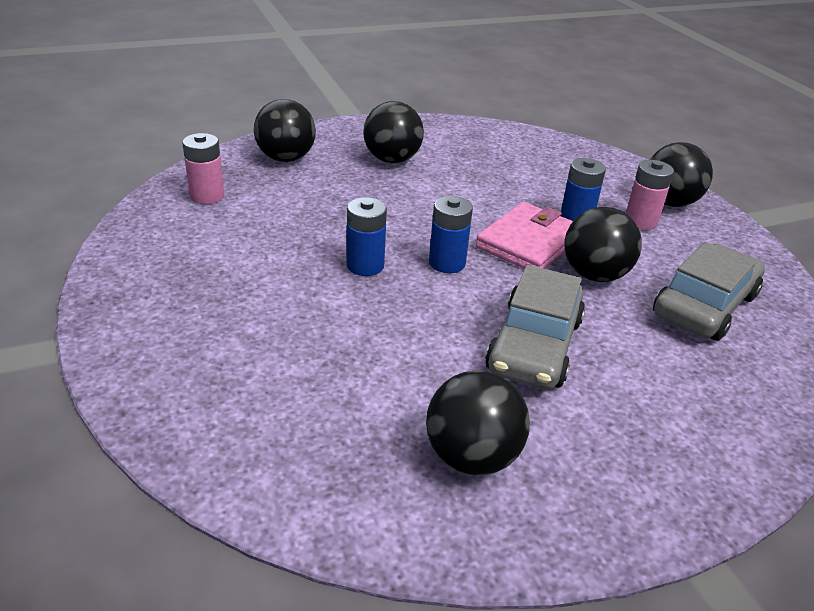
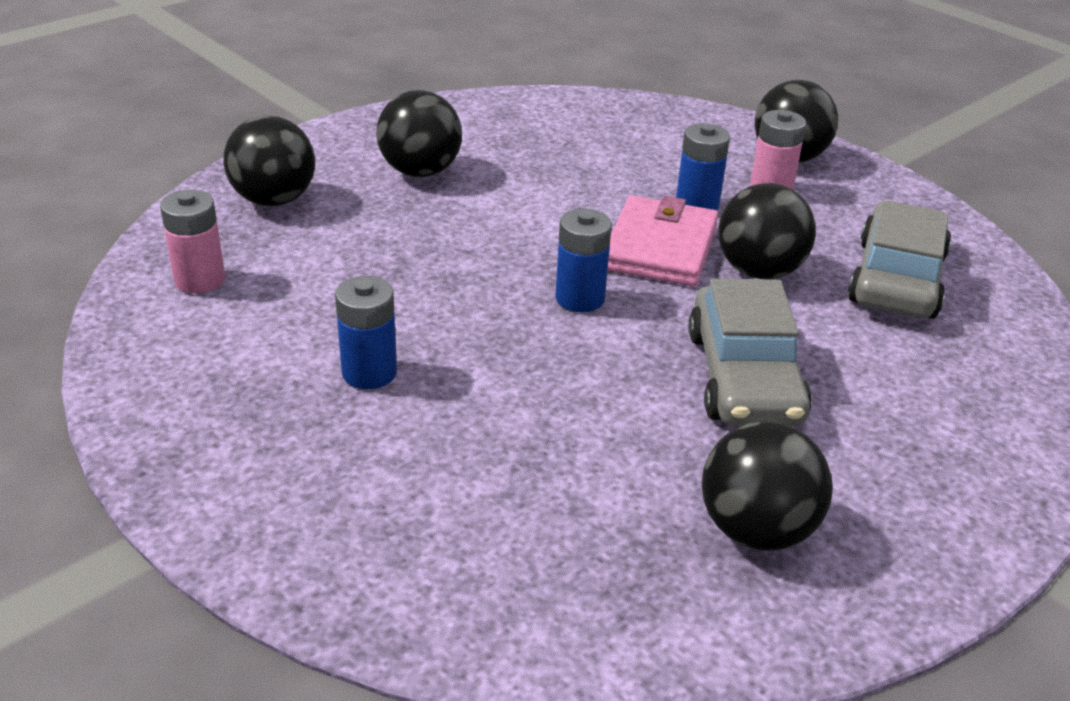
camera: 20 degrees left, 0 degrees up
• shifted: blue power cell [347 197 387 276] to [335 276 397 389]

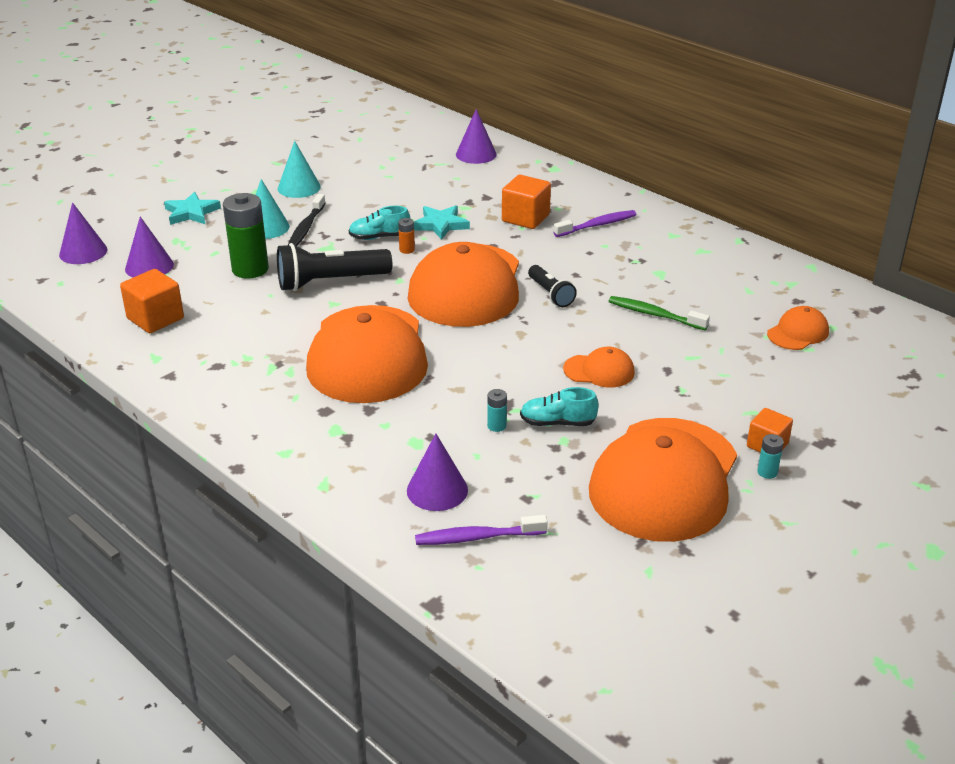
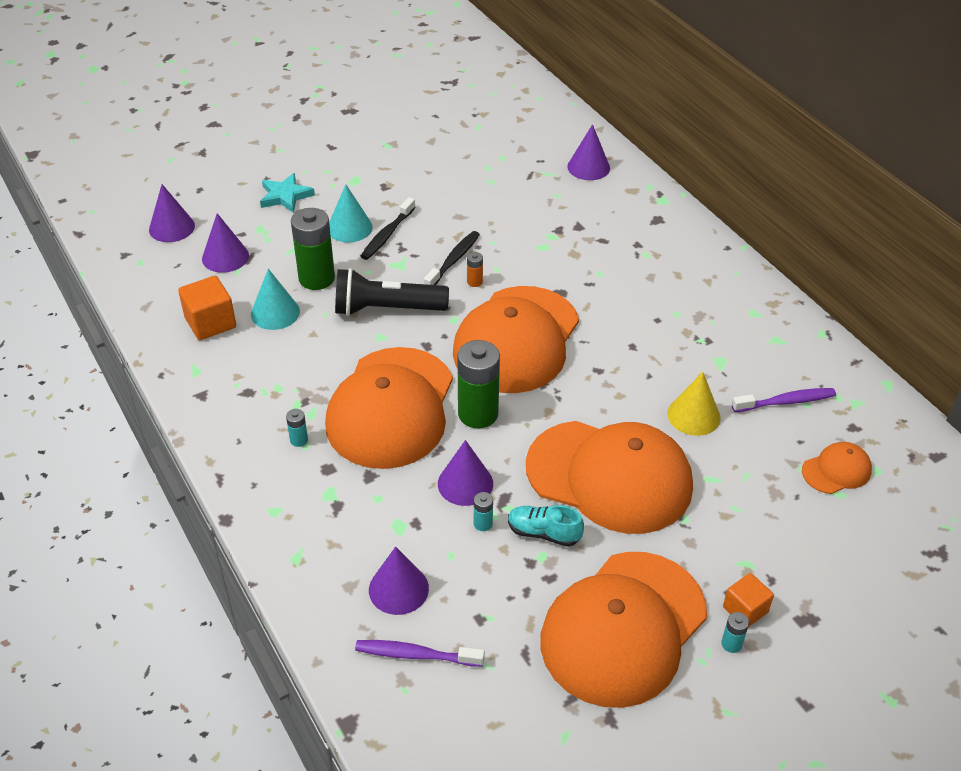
camera: 15 degrees right, 10 degrees up
• shifted: teal cone shape [278 141 321 198] to [251 269 300 330]
• gone: orange-coloured solid cube [502 175 551 229]
• gone: teal star [414 205 470 240]
• swapped: teal sneaker [349 206 410 240] to jet-black toothbrush [424 231 480 285]
• shifted: purple toothbrush [553 210 637 237] to [732 388 836 412]
• gone: jet-black pocket torch [528 265 577 307]
• swapped: emerald toothbrush [609 296 710 330] to bright yellow cone shape [667 372 721 436]
• scaled: orange-coloured peaked cap [563 347 635 387] = [526 421 693 534] x2.32
• new: emerald power cell [457 340 500 428]
• new: teal power cell [286 409 308 447]
• new: purple cone shape [438 440 493 506]

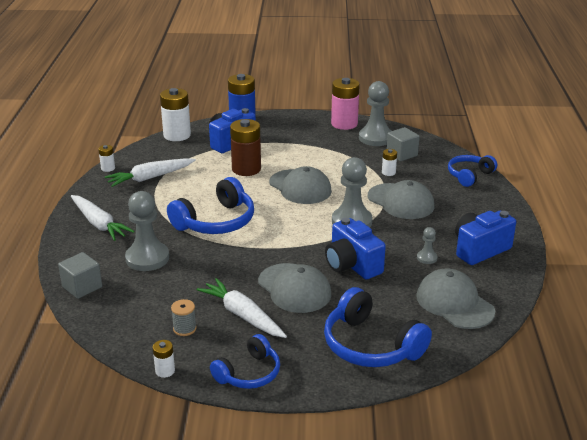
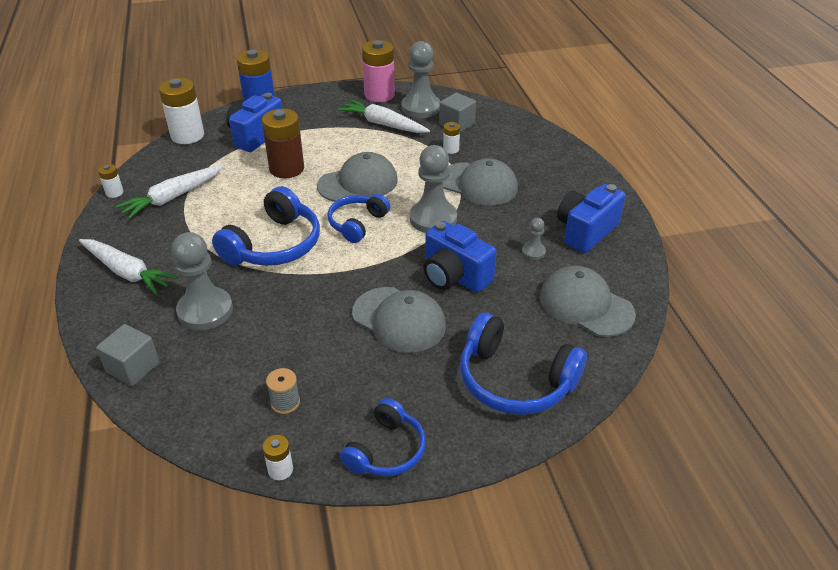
camera: 15 degrees left, 10 degrees up
• shifted: blue over-ear headphones [448 155 497 187] to [328 194 390 243]
• rotated: ash-grey peaked cap [269 166 332 204] = [317 152 398 202] 60 degrees counterclockwise
• shifted: pure white toy carrot [197 278 287 338] to [338 100 430 133]

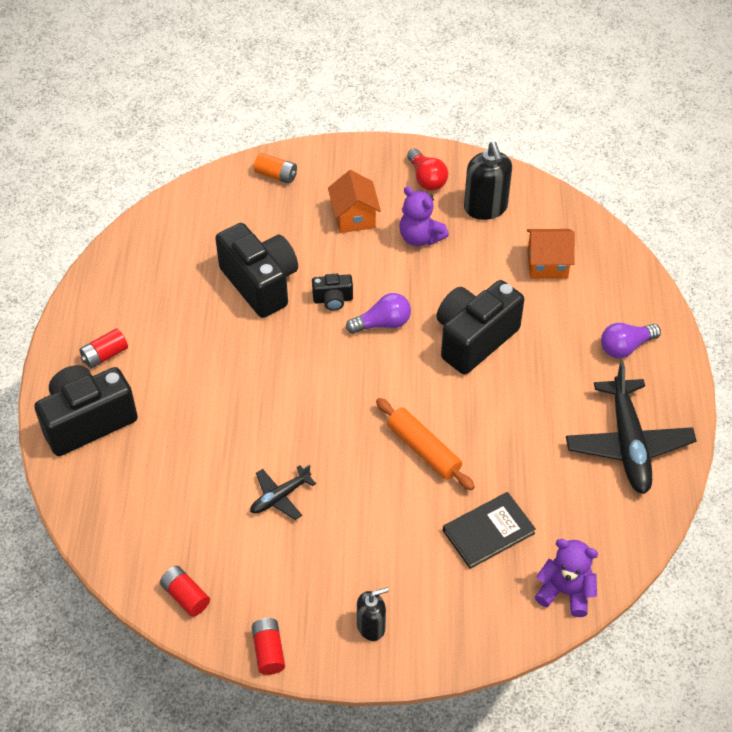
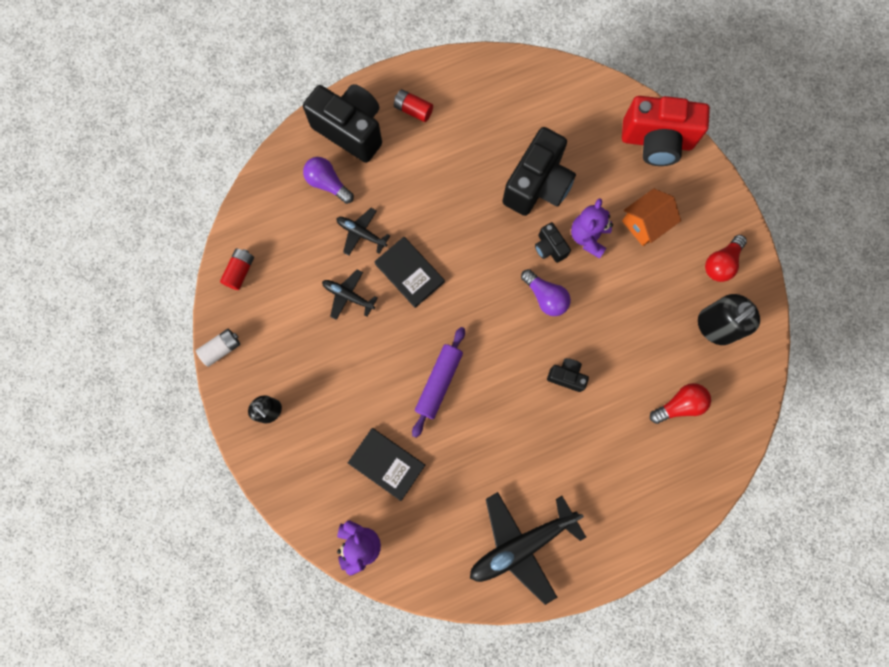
camera: 65 degrees right, 25 degrees up
• swapped: orange-coloured power cell [254 153 297 184] to crimson camera [622 96 710 166]
• shifted: purple teddy bear [399 186 449 246] to [571 198 613 259]
• swapped: orange-coloured toy house [527 229 575 279] to crimson lightbulb [650 383 711 424]
• scaled: jet-black camera [436 280 524 375] = [547 358 589 392] x0.47
• shifted: purple lightbulb [601 323 661 358] to [303 157 354 204]
• repainted: orange-coloured dough roller [376 398 475 490] to purple dough roller [412 327 465 438]
• repainted: crimson power cell [252 618 285 675] to pure white power cell [196 329 240 367]
• new: jet-black plane [336 208 390 256]
• new: jet-black hardback [374 237 445 308]

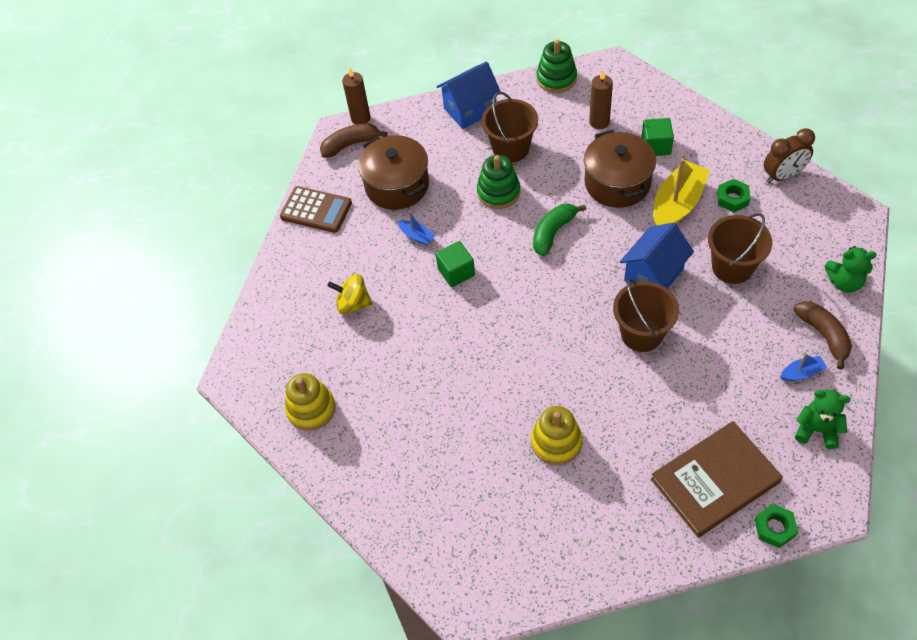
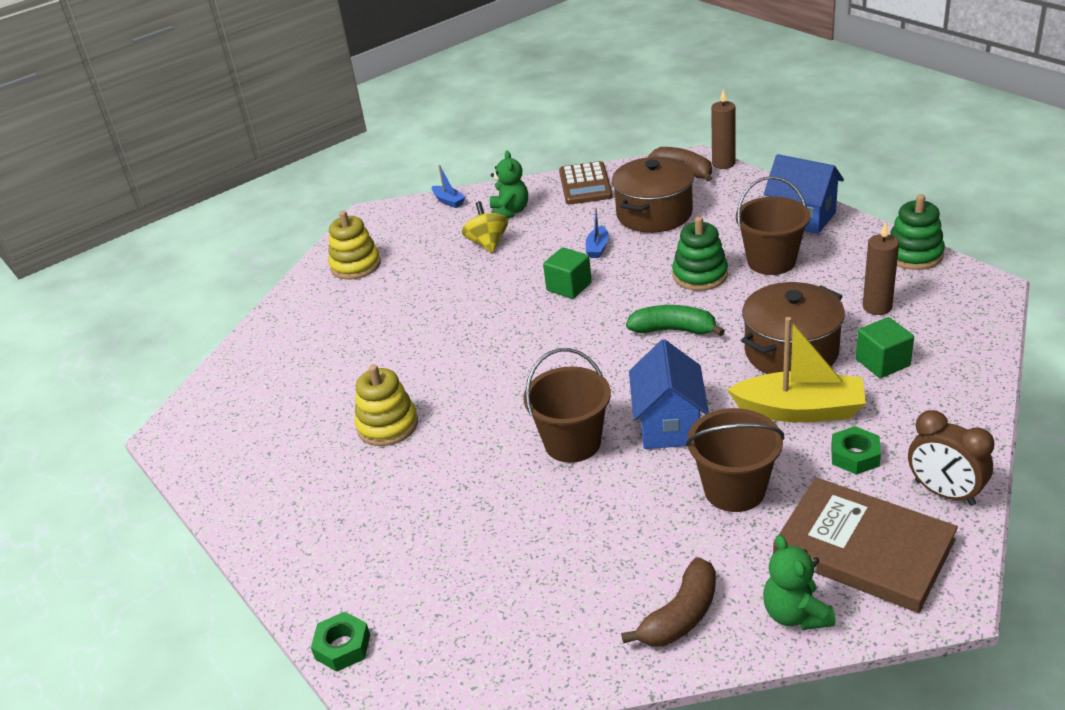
camera: 65 degrees right, 20 degrees down
• rotated: blue toy house [620 222 694 289] = [629 339 709 449] 75 degrees clockwise
• shifted: blue toy boat [780 353 827 381] to [432 165 466 208]
• shifted: emerald teddy bear [795 389 850 449] to [490 151 528 219]
• shifted: dark brown hardback [651 421 783 537] to [773 477 958 613]

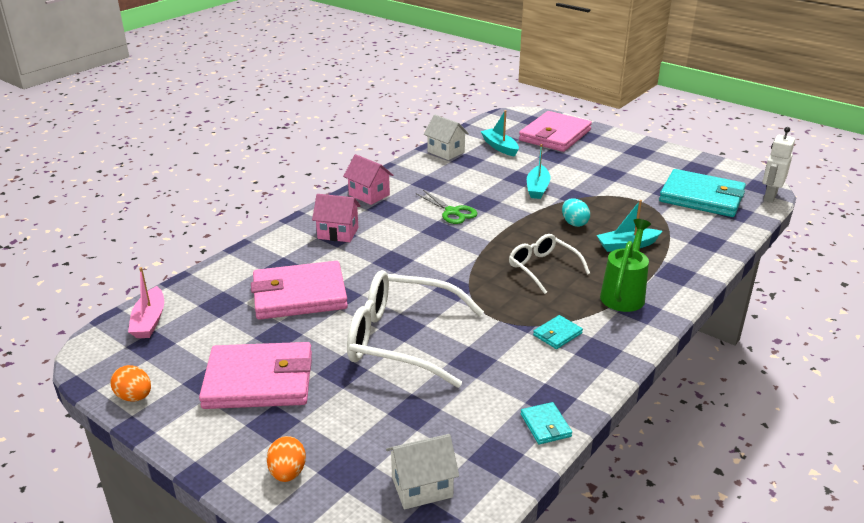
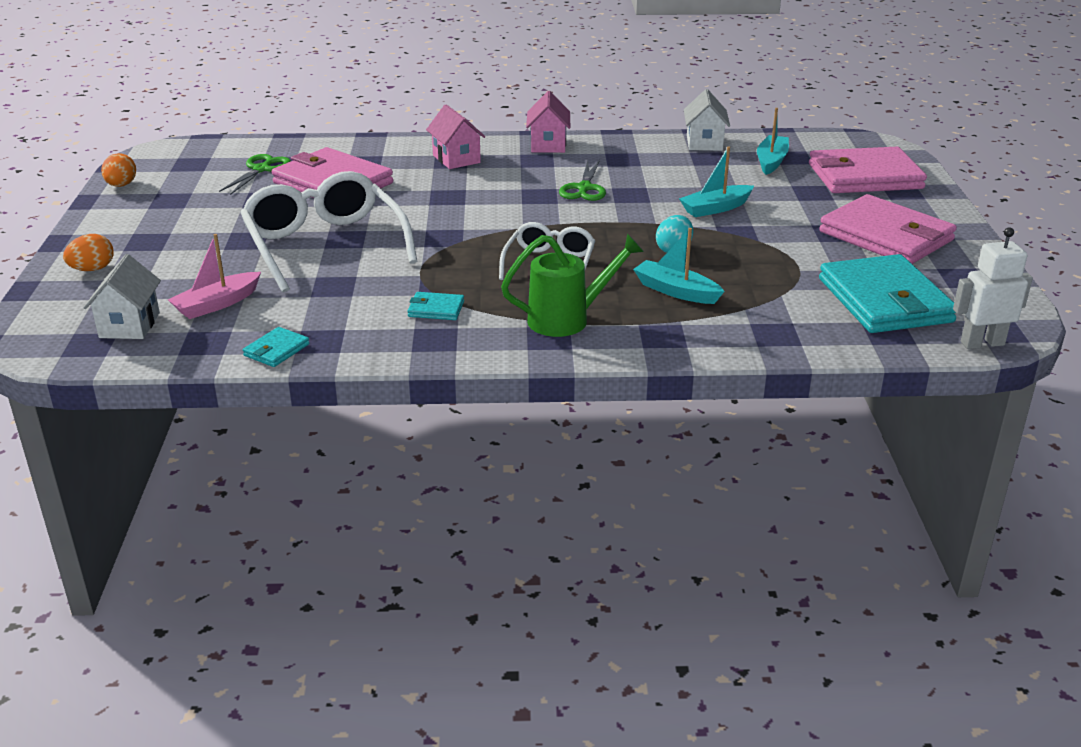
camera: 50 degrees right, 0 degrees up
• shifted: pink toy boat [128 267 164 338] to [168 234 261 319]
• shifted: pink wallet [199 342 312 409] to [819 194 957 264]
• rotated: pure white toy house [386 434 459 509] = [83 254 161 339] 60 degrees clockwise
• new: emerald pair of scissors [219 154 291 195]

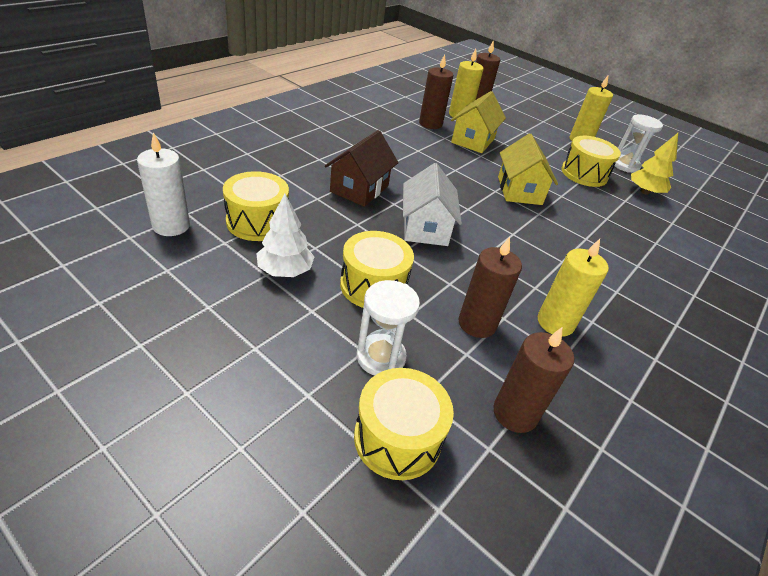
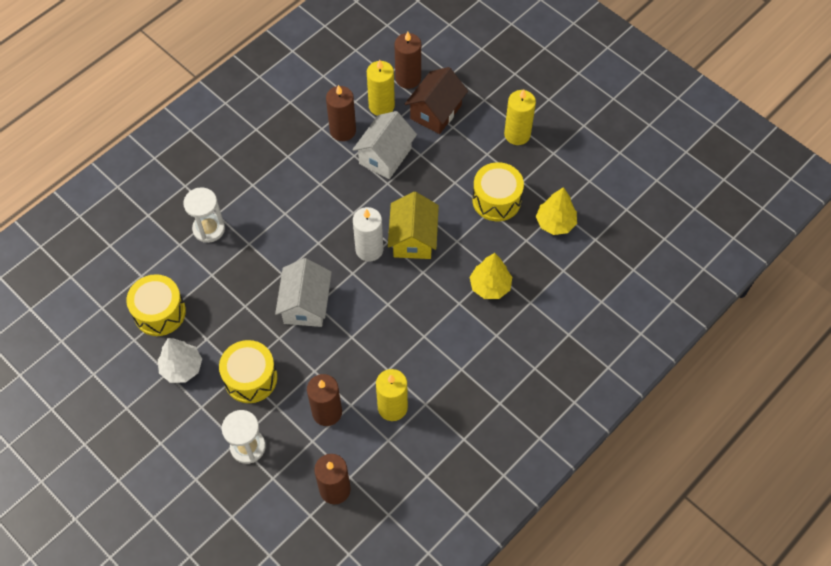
camera: 10 degrees right, 20 degrees up
• repainted: bright yellow toy house [451 91 506 153] to pure white toy house [352 111 417 179]
• shifted: pure white sand timer [615 114 663 173] to [183 187 225 243]
• shifted: dark brown toy house [325 130 399 207] to [405 67 468 134]
• shifted: pure white candle [137 132 190 236] to [353 207 383 261]
• gone: bright yellow snare drum [354 368 454 480]
• new: bright yellow toy tree [469 253 512 299]

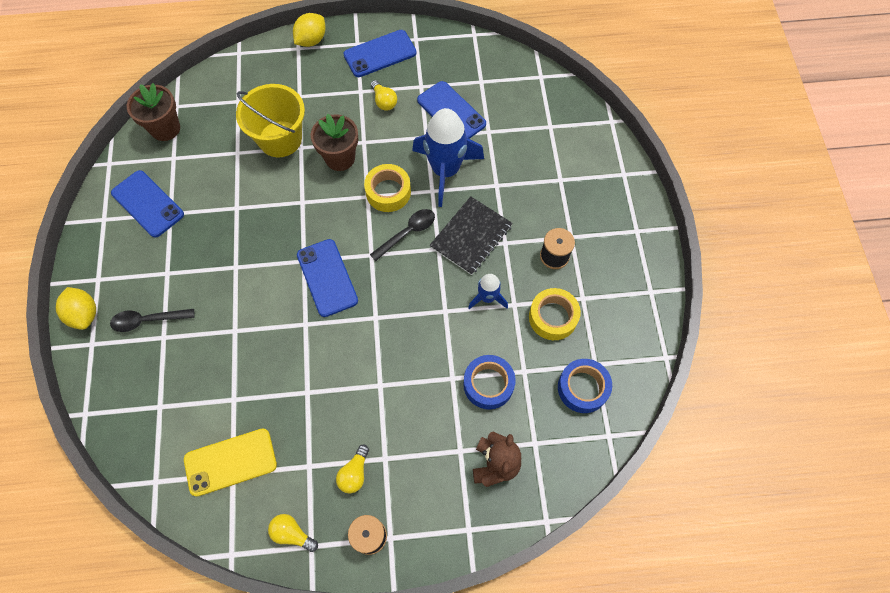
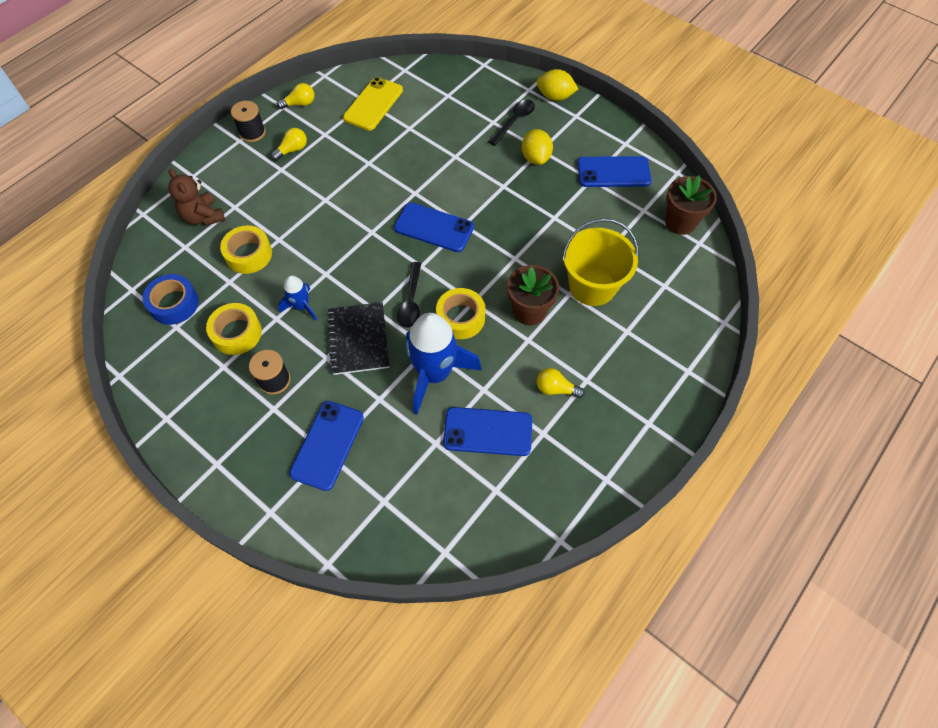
camera: 135 degrees right, 5 degrees down
• shifted: bright yellow citrus fruit [293 13 326 47] to [522 129 553 165]
• shifted: blue phone [343 30 417 77] to [289 401 364 491]
• repainted: blue roll of tape [463 355 516 410] to bright yellow roll of tape [220 225 272 274]
• rotated: bright yellow lightbulb [336 444 369 494] = [271 128 307 161] 75 degrees clockwise

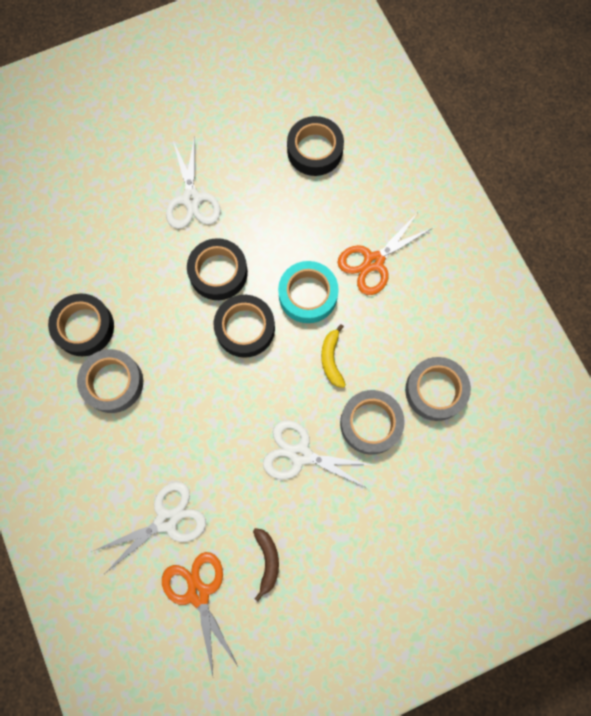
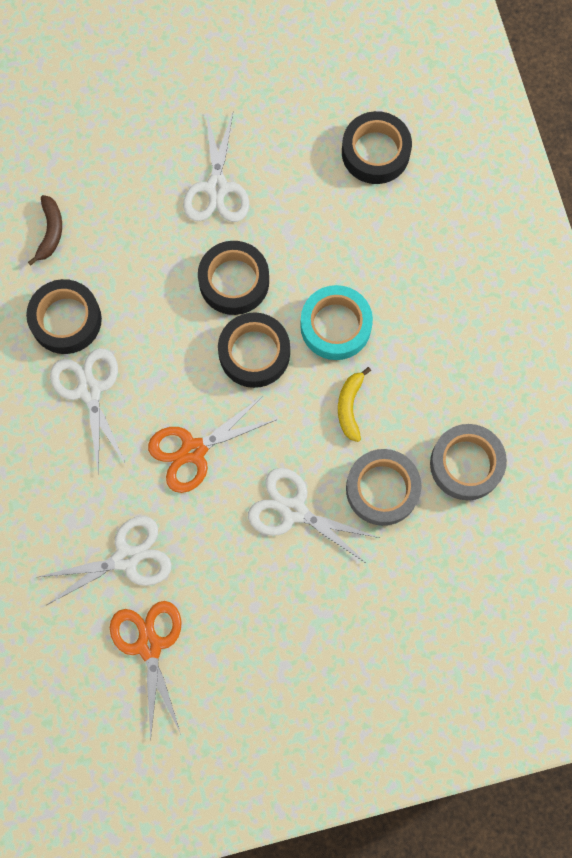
camera: 10 degrees right, 0 degrees up
• shifted: orange-coloured pair of scissors [337 212 434 295] to [148 396 276 493]
• swapped: ash-grey roll of tape [77 349 143 413] to pure white pair of scissors [50 348 126 475]
• shifted: dark brown toy banana [253 528 279 601] to [28 195 62 266]

